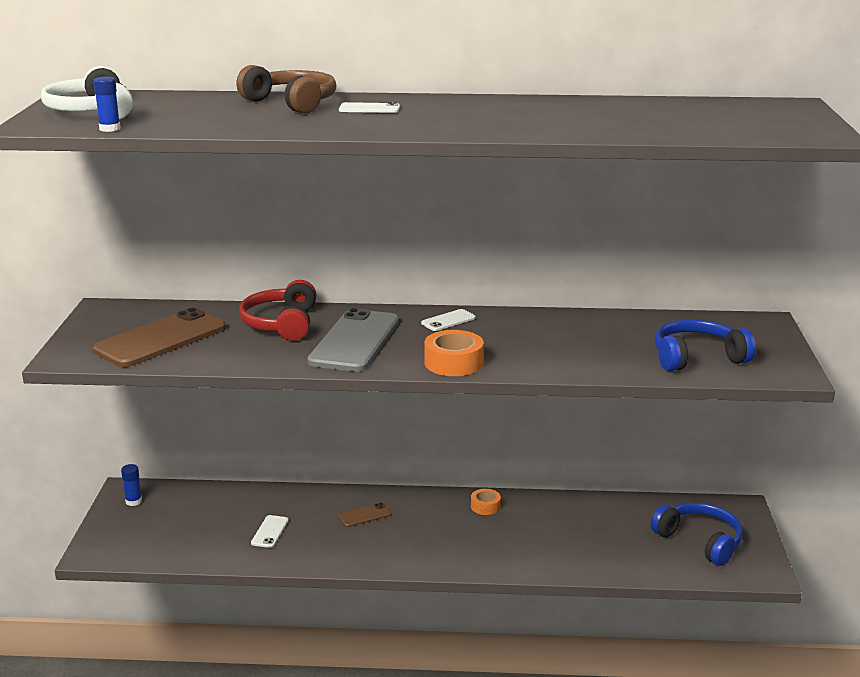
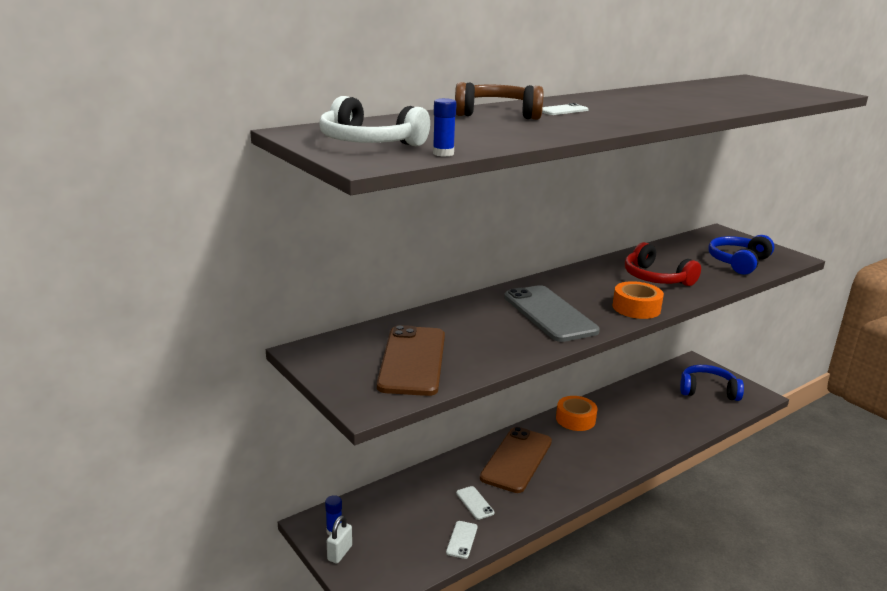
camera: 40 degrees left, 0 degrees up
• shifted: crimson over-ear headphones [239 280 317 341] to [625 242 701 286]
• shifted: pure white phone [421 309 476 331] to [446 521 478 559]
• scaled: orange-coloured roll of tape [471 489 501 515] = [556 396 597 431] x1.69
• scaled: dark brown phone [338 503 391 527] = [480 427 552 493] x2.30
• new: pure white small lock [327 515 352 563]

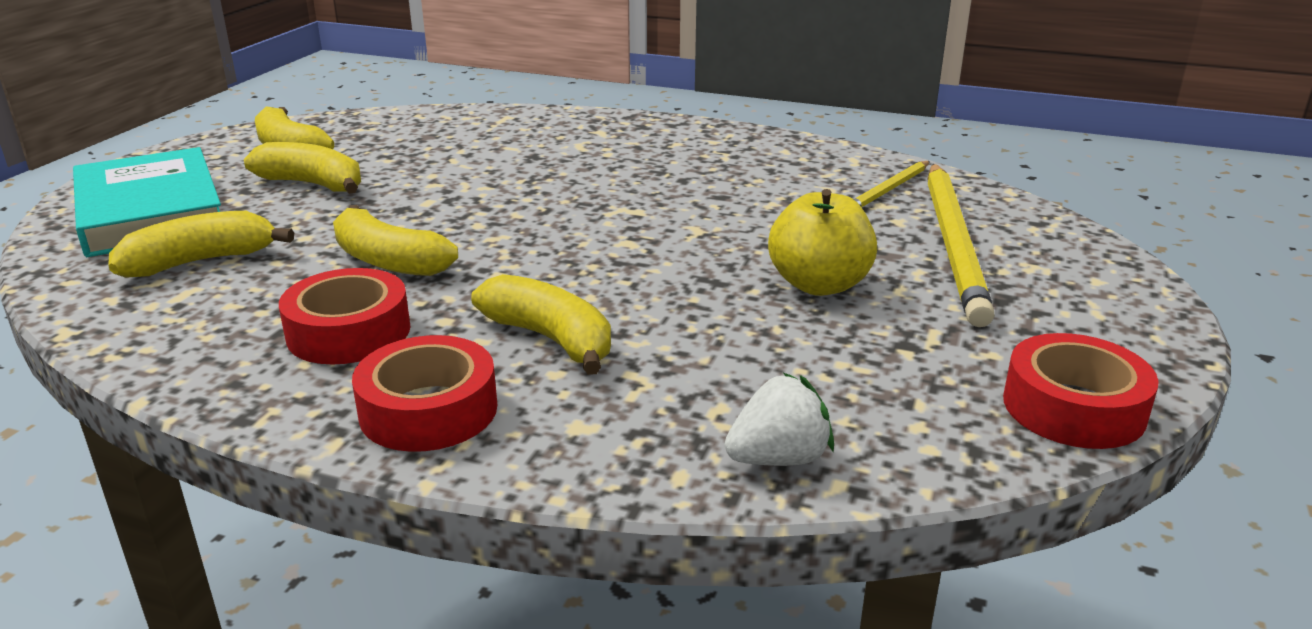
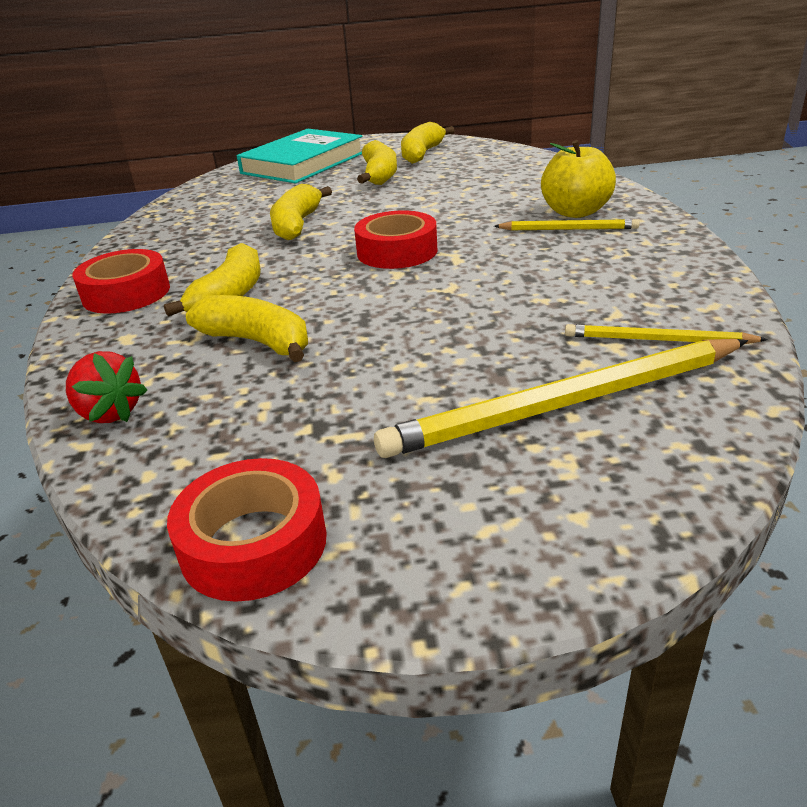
camera: 65 degrees right, 5 degrees up
• shifted: bright yellow toy apple [768 189 877 296] to [541 140 616 218]
• shifted: bright yellow toy banana [108 211 294 278] to [186 295 308 362]
• shifted: crimson roll of tape [279 268 411 364] to [354 211 438 269]
• repainted: pure white toy strawberry [725 373 834 466] to crimson toy strawberry [66 351 147 423]
• new: bright yellow pencil [494 219 640 231]

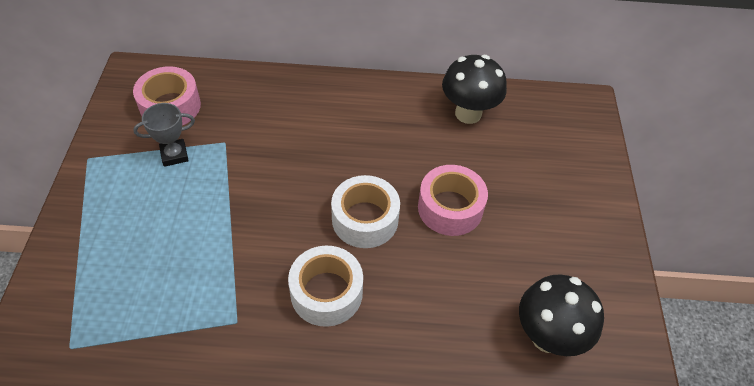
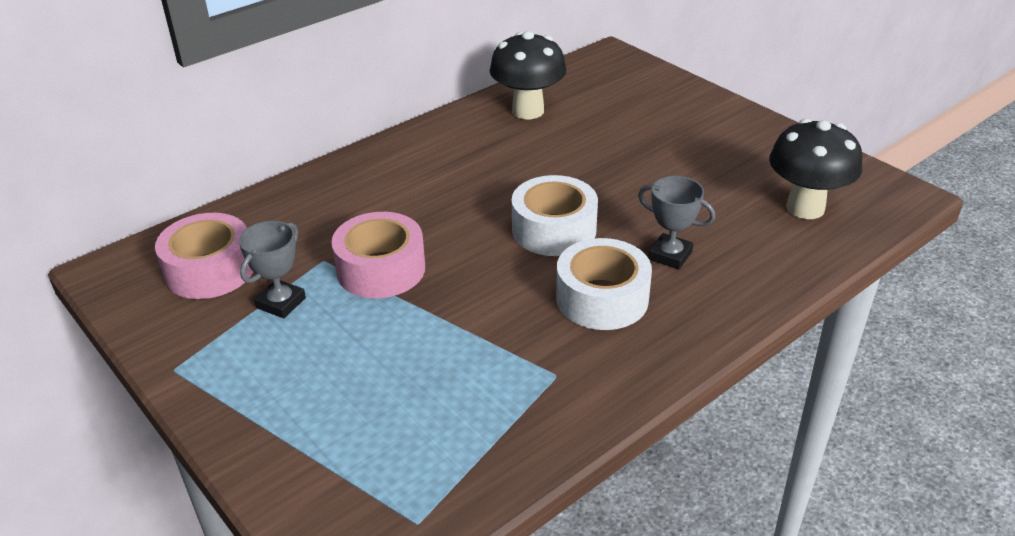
camera: 40 degrees left, 15 degrees down
• shifted: pink roll of tape [418 165 488 236] to [331 212 425 298]
• new: ash-grey prize cup [638 176 715 270]

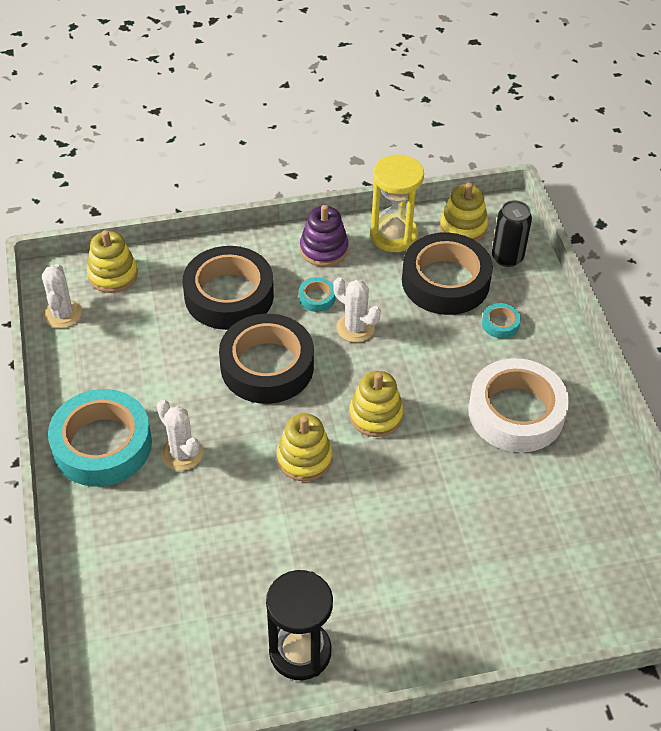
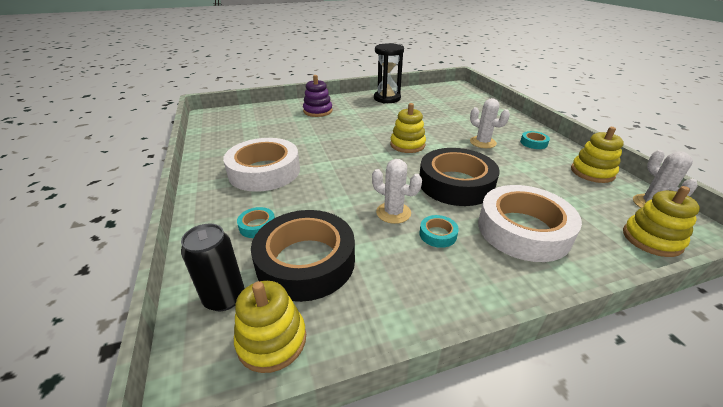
camera: 175 degrees right, 15 degrees down
• gone: bright yellow sand timer [370 155 424 252]
• shifted: purple stacking toy [300 205 349 267] to [303 75 333 117]
• repainted: jet-black roll of tape [183 246 274 330] to pure white roll of tape [478 185 582 262]
• shifted: bright yellow stacking toy [349 371 404 437] to [571 127 624 183]
• scaled: teal roll of tape [48 389 152 487] = [520 131 550 149] x0.41

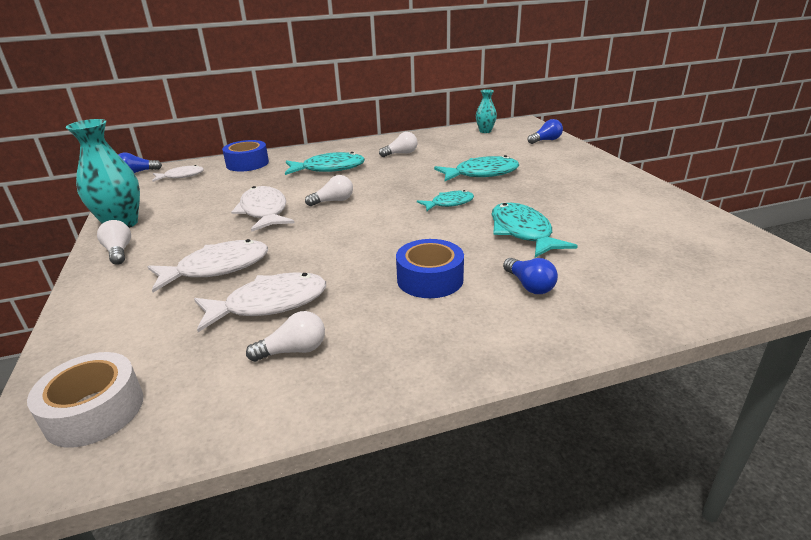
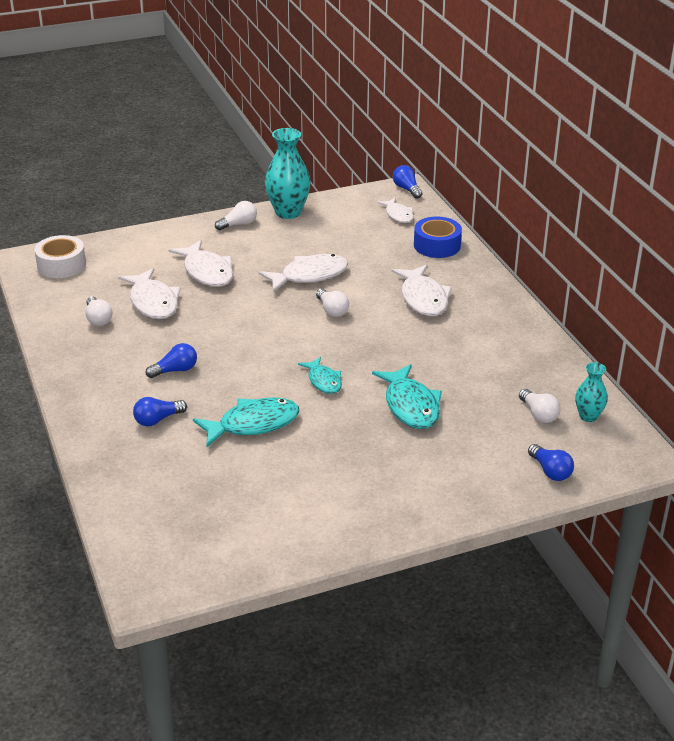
camera: 85 degrees right, 5 degrees up
• shifted: pure white lightbulb [379 132 417 157] to [519 389 561 423]
• repainted: teal toy fish [285 152 365 175] to pure white toy fish [391 265 452 316]
• swapped: blue roll of tape [396 239 464 298] to blue lightbulb [146 343 197 378]

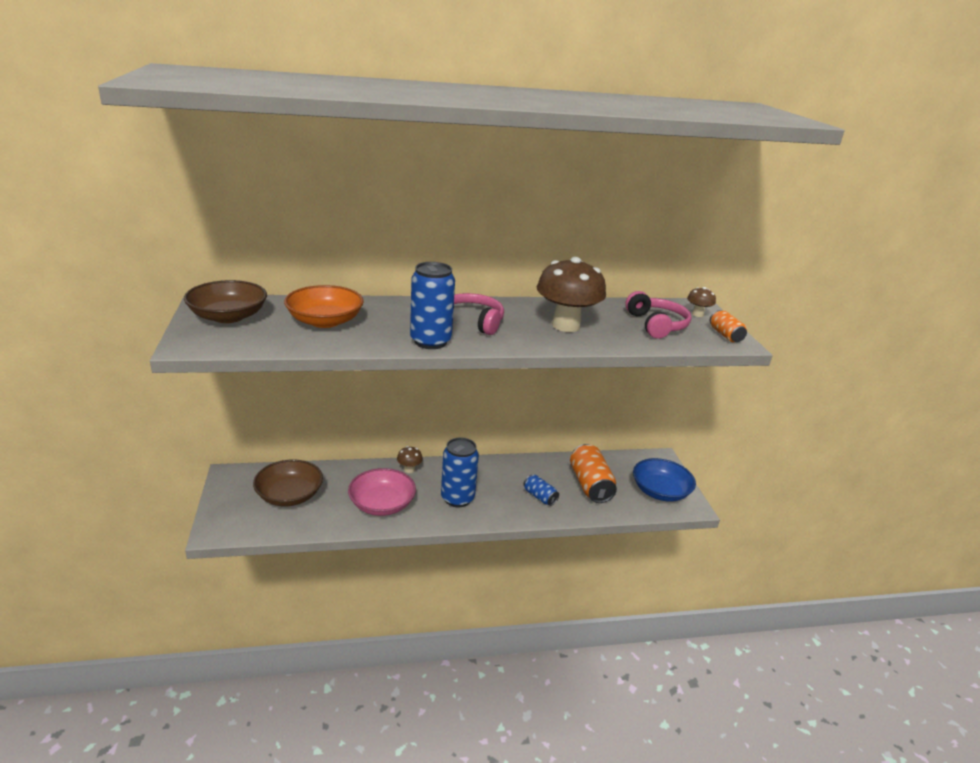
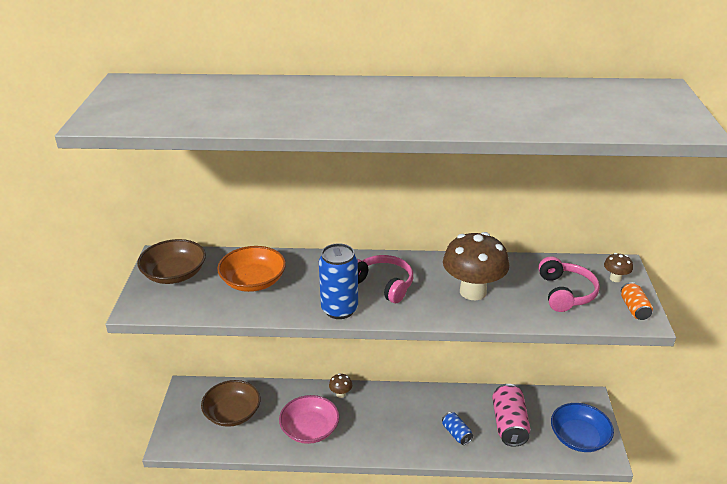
camera: 15 degrees right, 5 degrees up
• gone: blue soda can [441 437 479 507]
• repainted: orange-coloured soda can [570 444 617 503] to pink soda can [492 384 531 447]

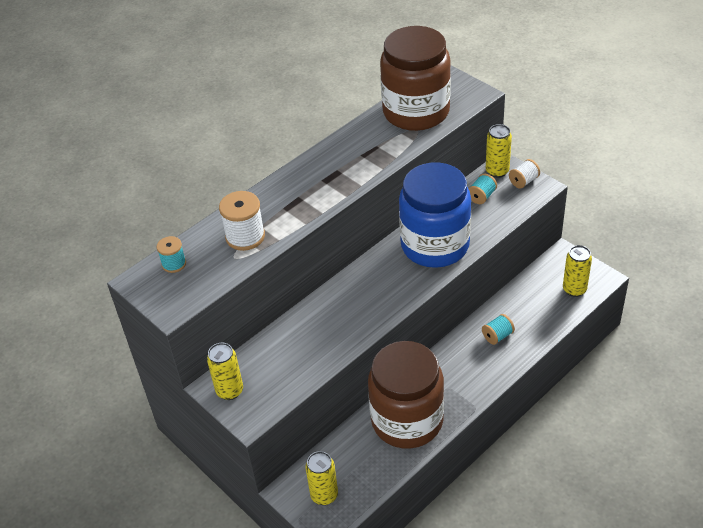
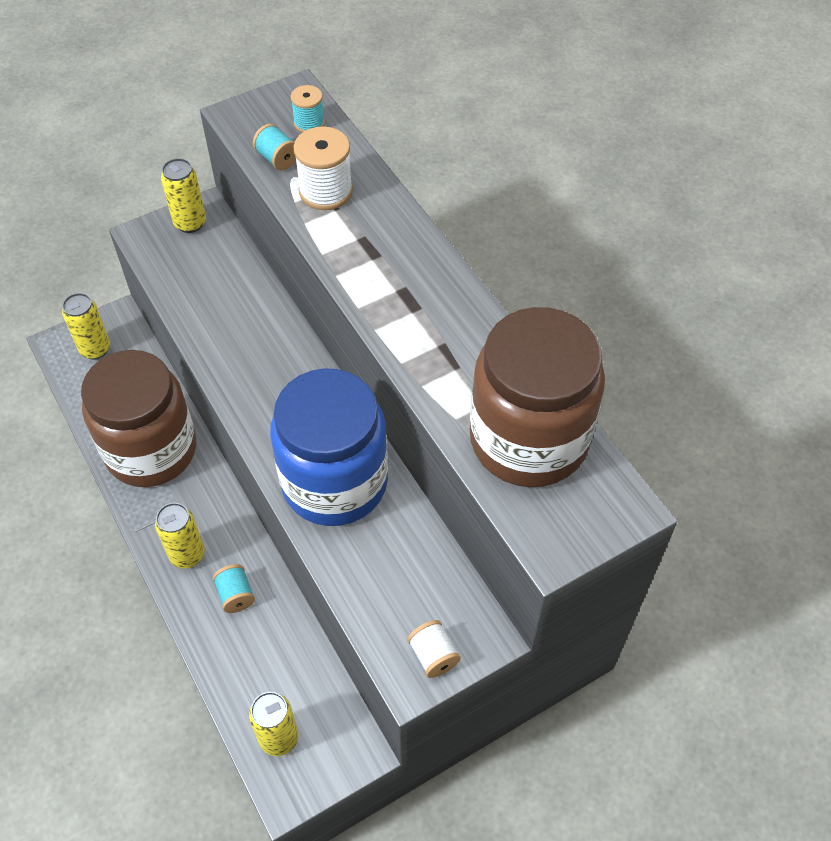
camera: 100 degrees right, 10 degrees up
• shifted: bright yellow soda can [486 124 512 178] to [155 503 205 569]
• shifted: teal reel of thread [468 174 497 204] to [253 124 296 170]

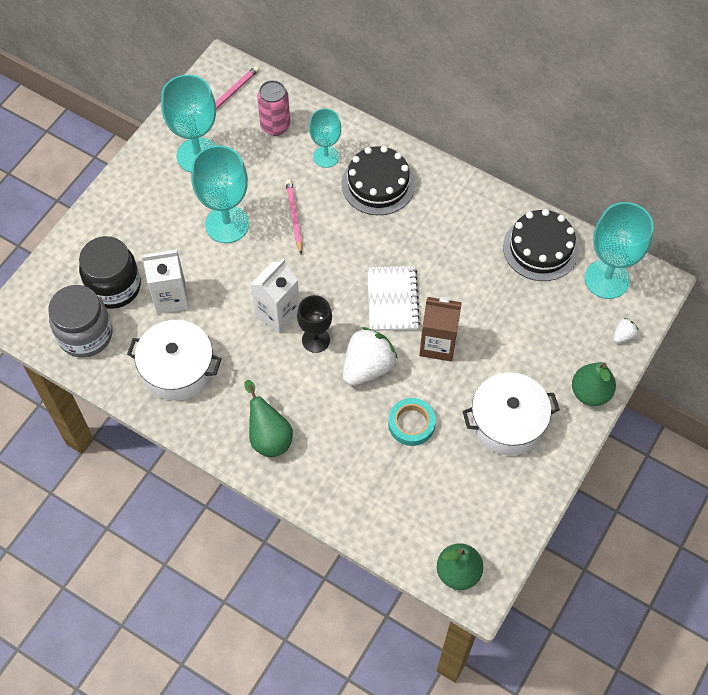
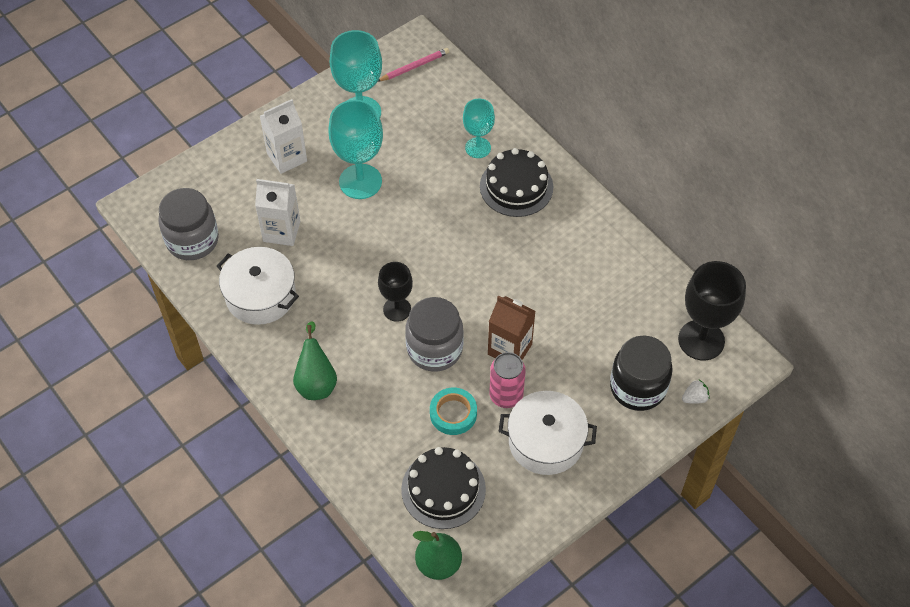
camera: 20 degrees right, 5 degrees down
• shifted: pink soda can [257 80 290 136] to [489 352 526 408]
• gone: pink pencil [286 179 303 254]
• repainted: teal chalice [585 202 654 299] to jet-black chalice [678 261 746 361]
• shifted: jet-black gateau [503 209 579 281] to [401 447 486 529]
• shifted: jet-black preserve jar [79 236 141 309] to [610 336 673 411]
• shifted: pure white juice carton [250 259 300 333] to [260 99 307 174]
• gone: pure white exercise book [368 266 420 331]
• swapped: pure white toy strawberry [343 327 398 386] to ash-grey preserve jar [405 297 464 372]
• gone: emerald toy pear [572 362 616 406]

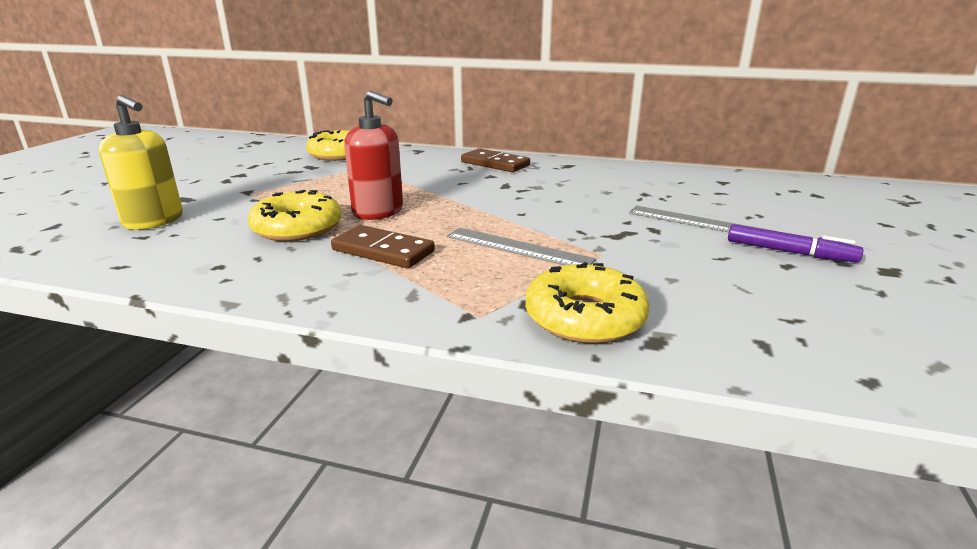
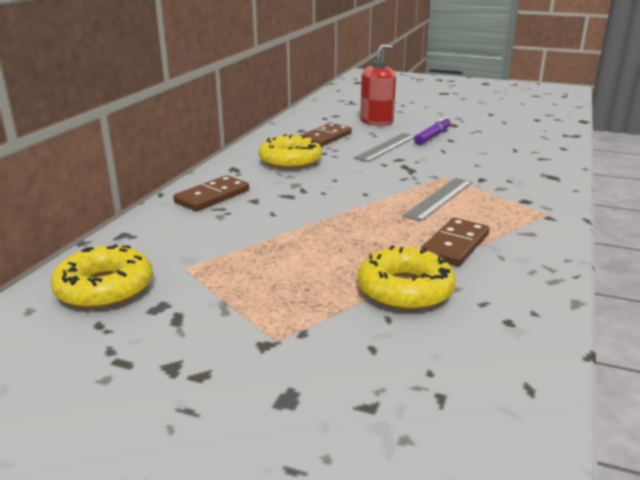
camera: 85 degrees left, 0 degrees up
• shifted: crimson soap dispenser [344 91 403 220] to [360 44 396 126]
• gone: bright yellow soap dispenser [99 95 183 230]
• shifted: bright yellow doughnut [525 262 650 344] to [259 134 322 169]
• new: dark brown domino [299 123 352 147]

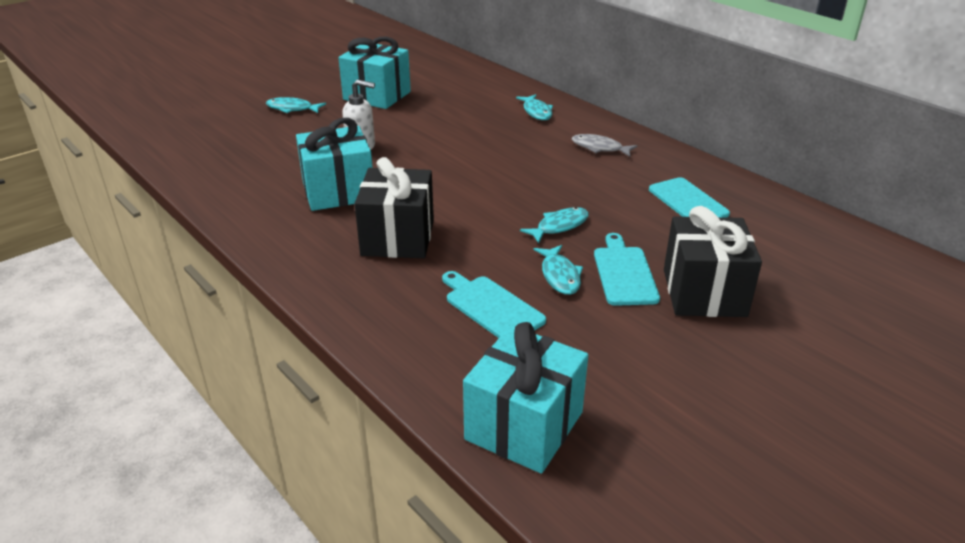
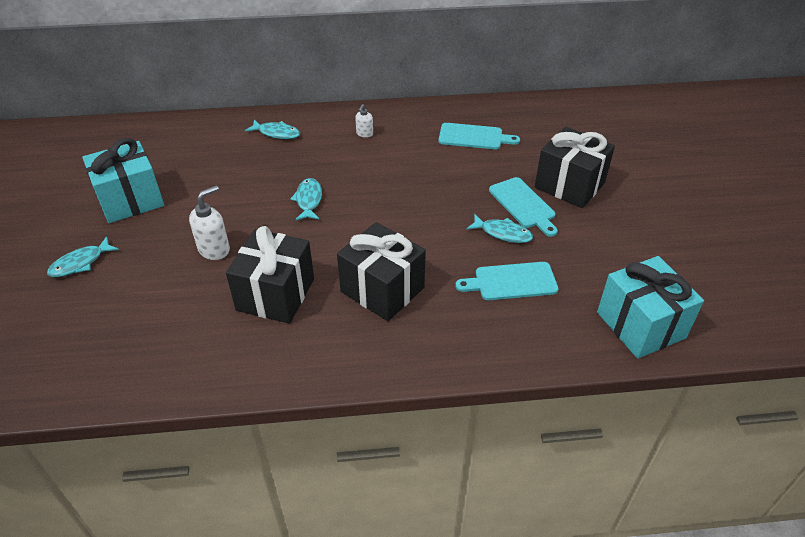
camera: 55 degrees left, 10 degrees up
• repainted: teal gift [296 118 373 211] to jet-black gift [226 226 314 324]
• swapped: ash-grey toy fish [572 134 637 157] to pure white soap dispenser [355 104 373 138]
• shifted: teal toy fish [520 207 589 244] to [290 178 322 220]
• rotated: teal cutting board [594 233 660 306] = [489 177 558 237] 150 degrees counterclockwise

